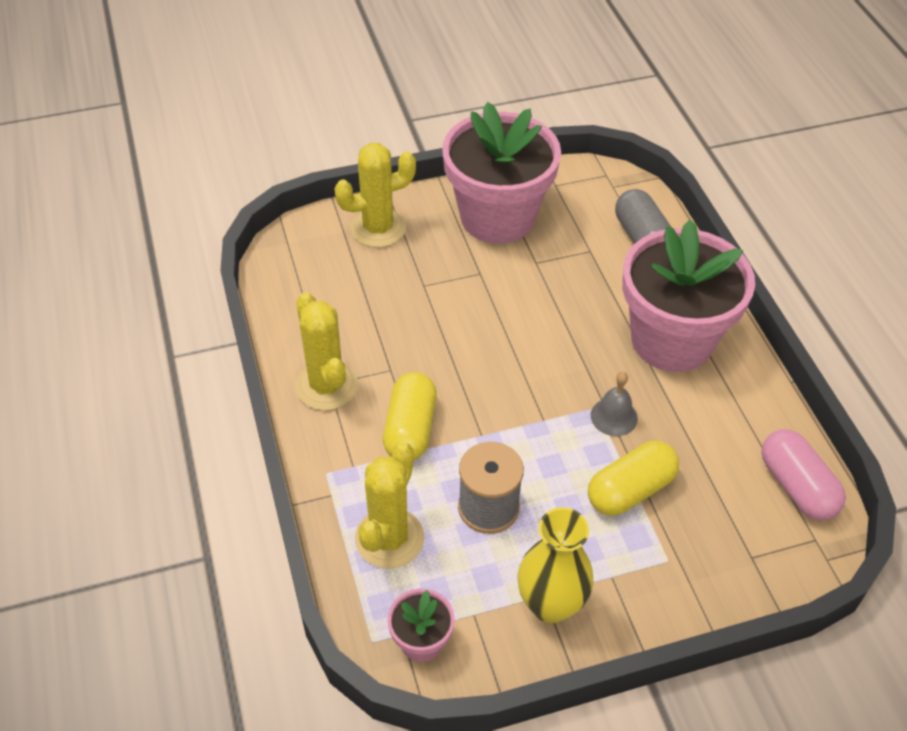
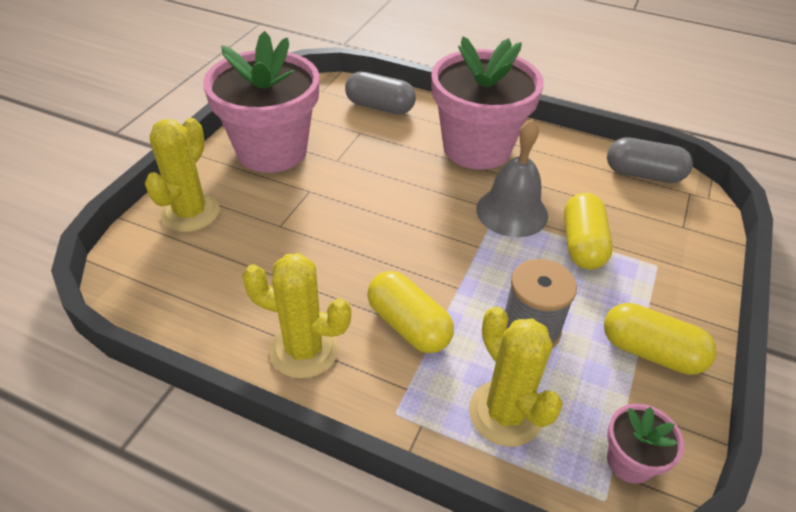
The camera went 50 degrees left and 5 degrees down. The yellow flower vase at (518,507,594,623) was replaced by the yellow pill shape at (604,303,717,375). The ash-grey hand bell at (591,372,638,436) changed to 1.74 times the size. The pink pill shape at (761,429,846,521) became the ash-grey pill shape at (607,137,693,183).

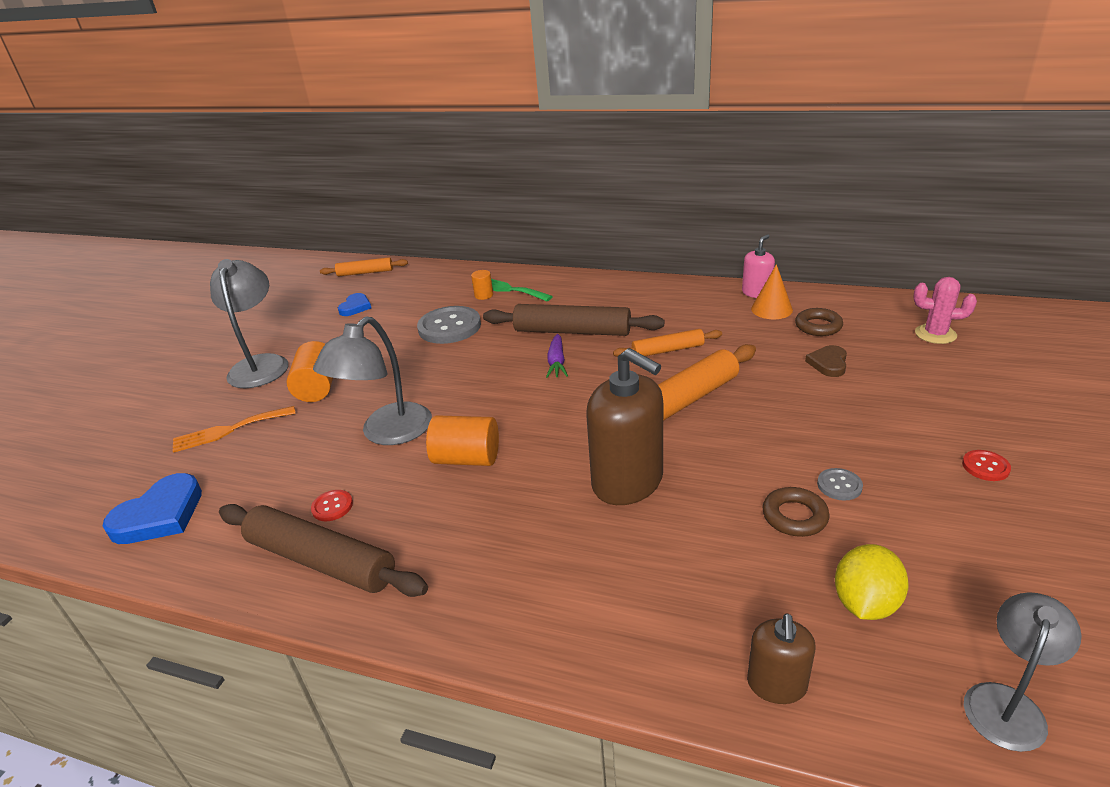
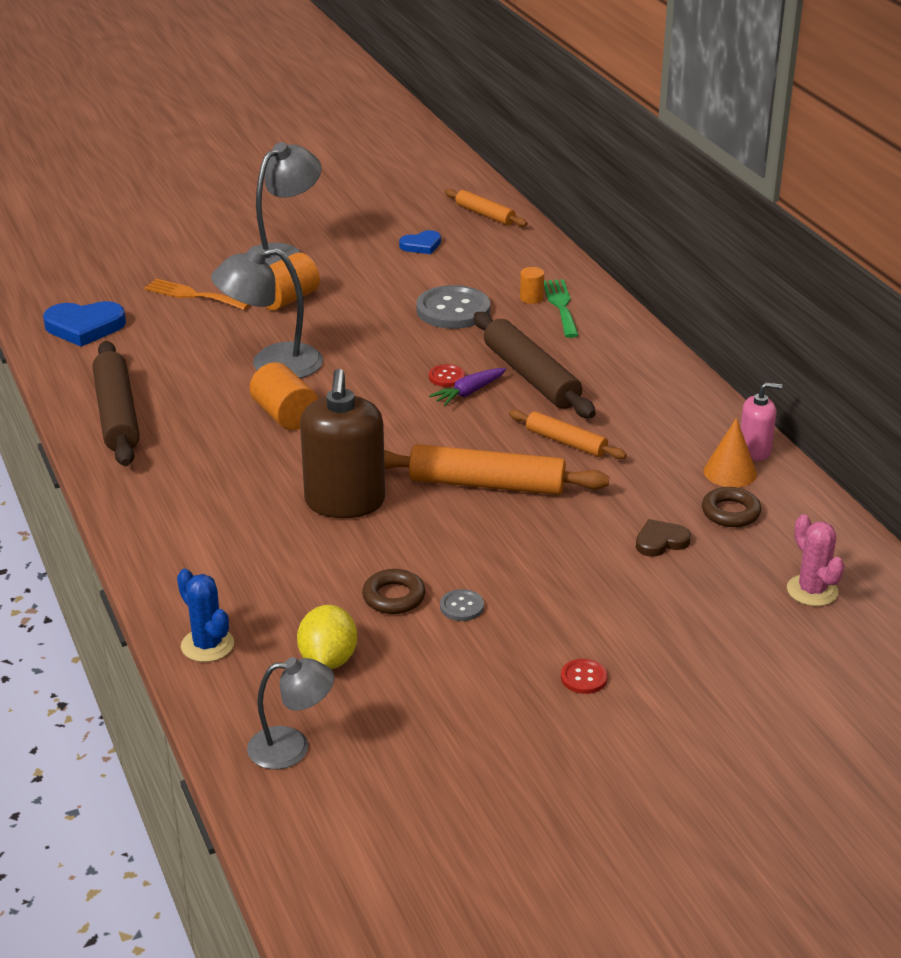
The camera went 45 degrees right and 0 degrees up. The red shirt button moved from (311,490,353,521) to (429,364,465,387). The dark brown soap dispenser at (747,613,816,704) was replaced by the royal blue saguaro cactus at (177,569,234,662). The yellow lemon at (835,544,909,620) turned 75 degrees counterclockwise.

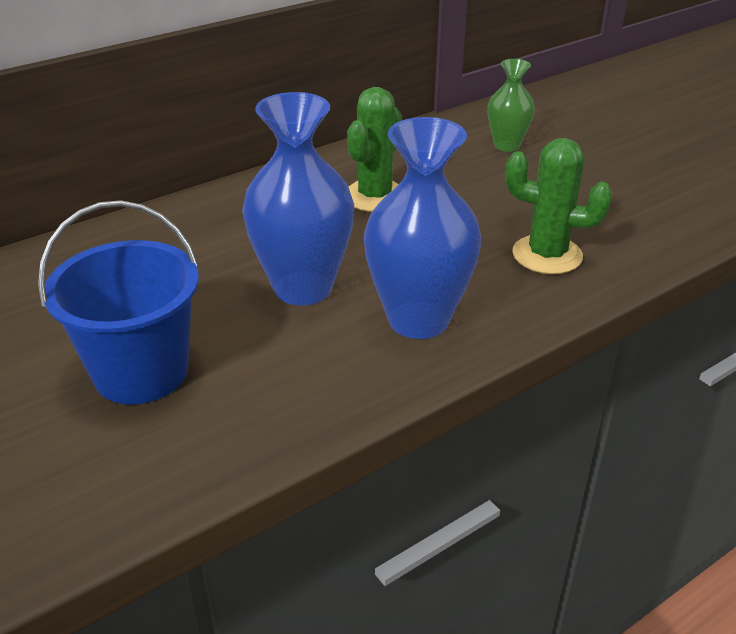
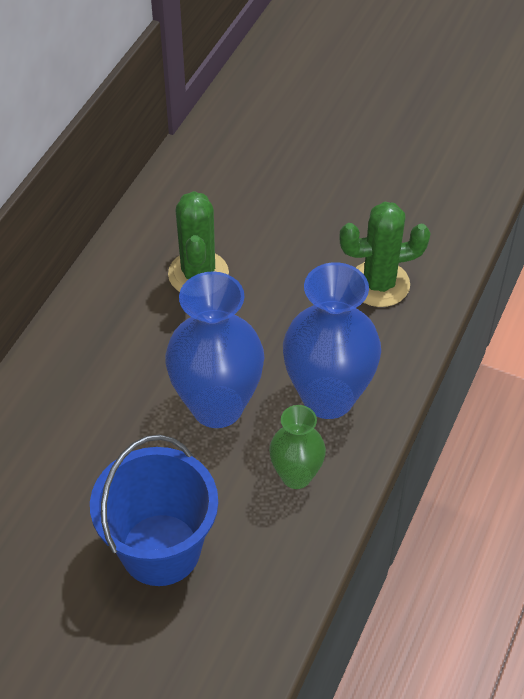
The camera went 30 degrees left and 15 degrees up. The green flower vase moved from (488,59,535,152) to (269,405,326,489).

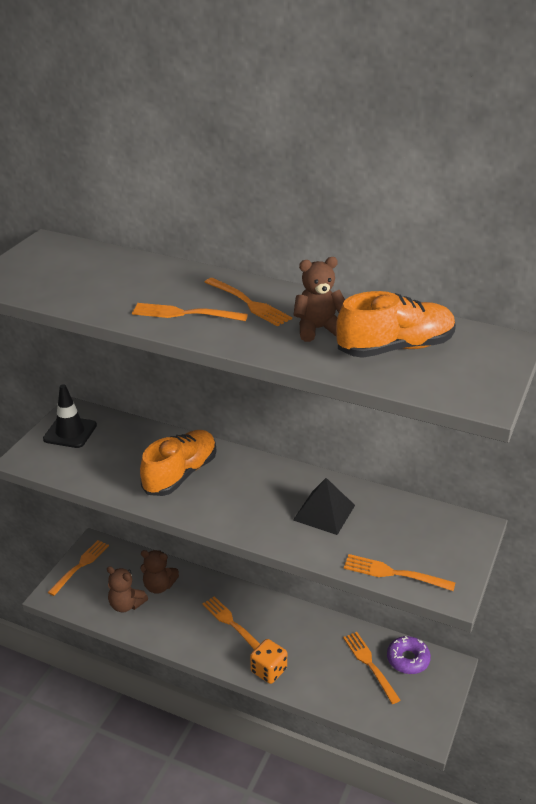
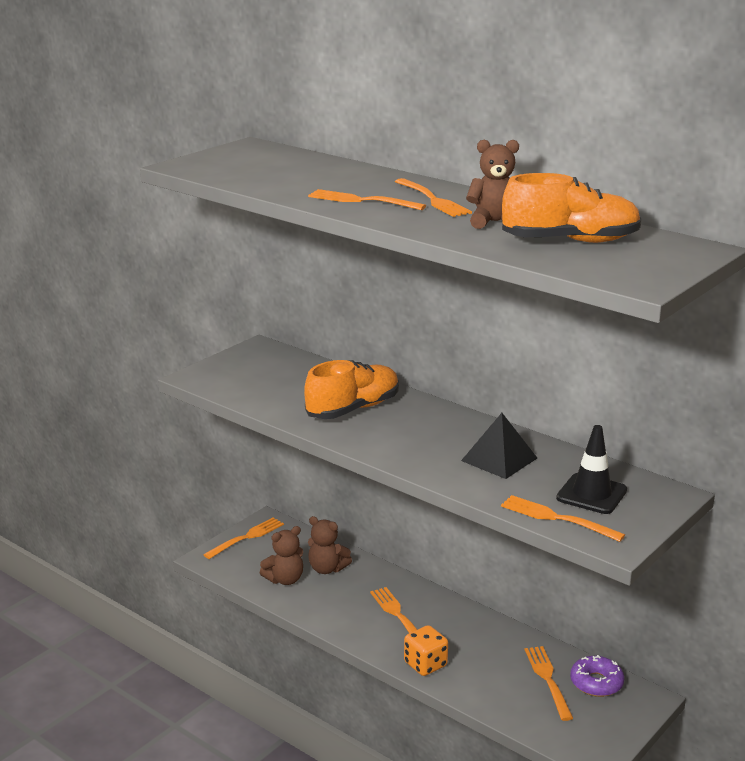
The camera went 15 degrees right and 10 degrees down. The jet-black traffic cone moved from (43,384,97,448) to (556,425,627,514). The dark brown stuffed bear at (107,566,148,612) turned 75 degrees counterclockwise.

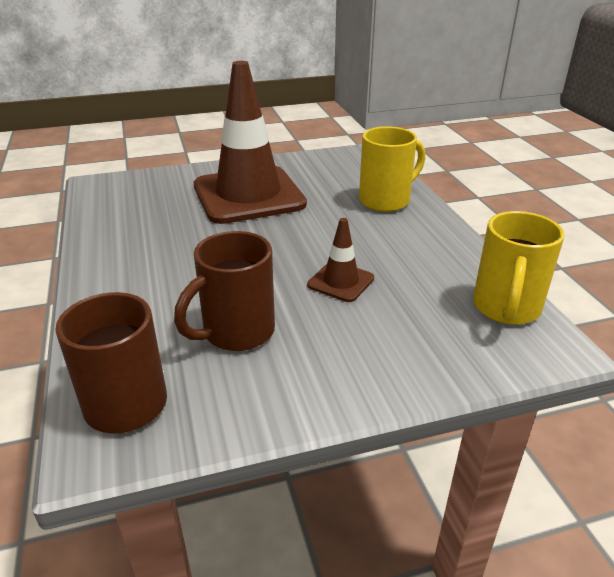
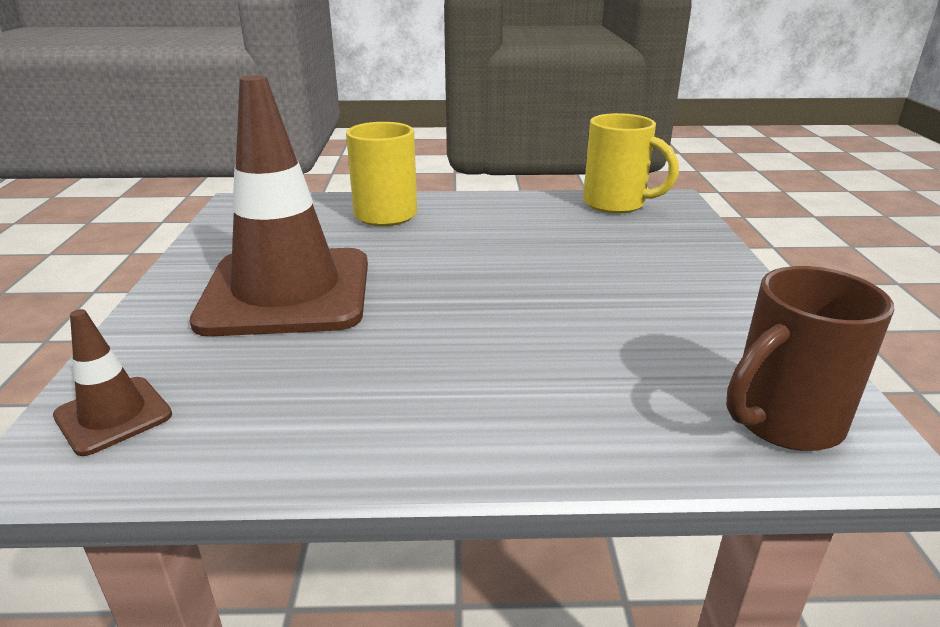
The camera went 75 degrees left and 5 degrees down. The dark brown mug at (174,231,275,351) disappeared. The dark brown traffic cone moved from (307,218,374,302) to (53,309,172,456).

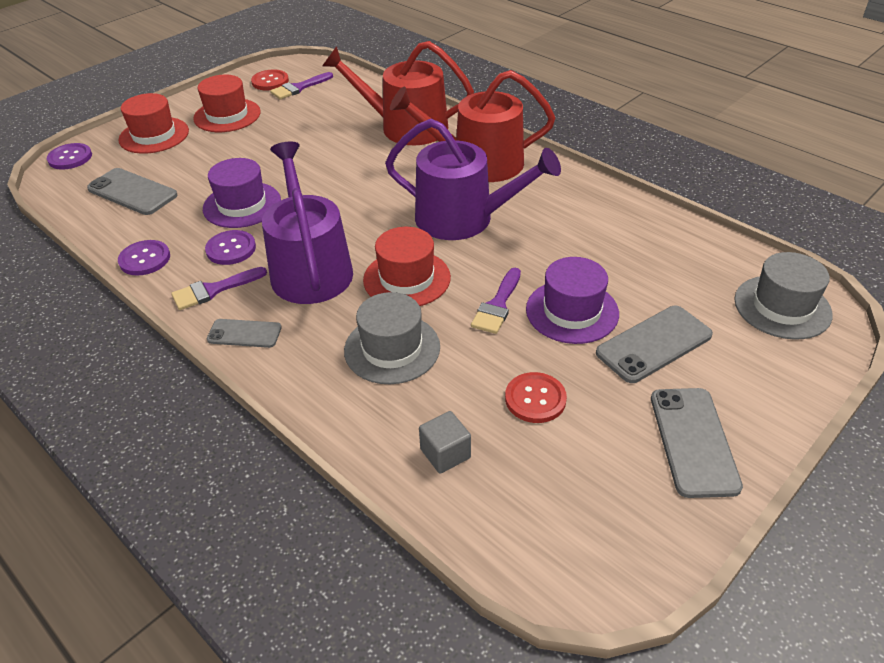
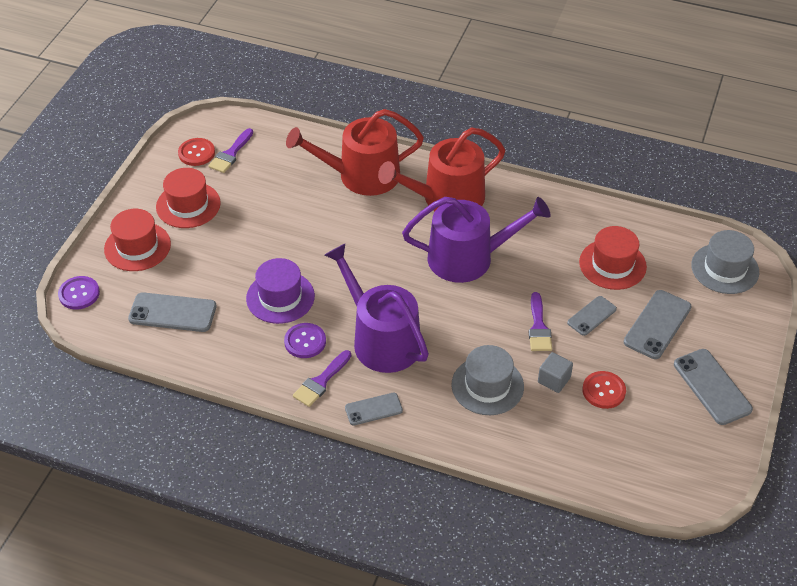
The camera went 25 degrees left and 5 degrees up. The violet shirt button at (118,240,170,276) disappeared. The red top hat moved from (363,227,451,306) to (579,226,647,290). The ash-grey solid cube moved from (419,411,471,474) to (538,352,573,393). The violet top hat at (526,257,619,344) was replaced by the ash-grey smartphone at (567,296,617,336).

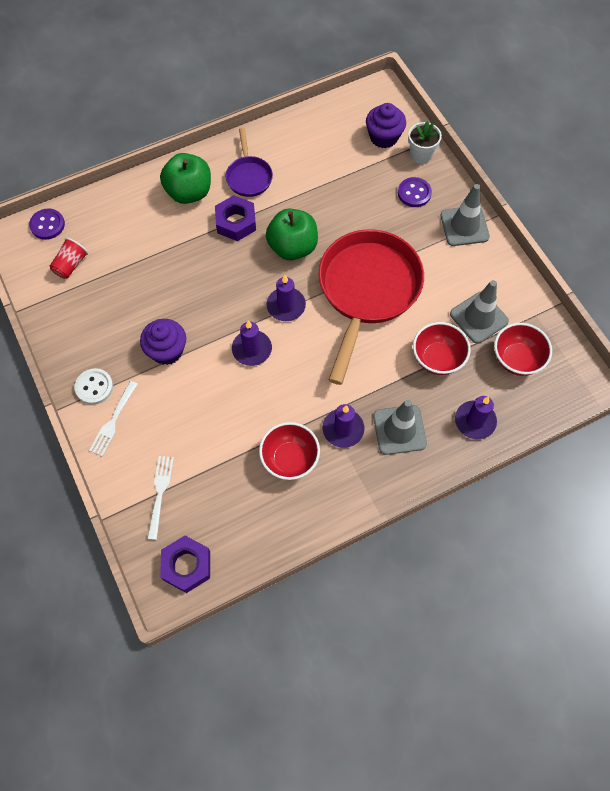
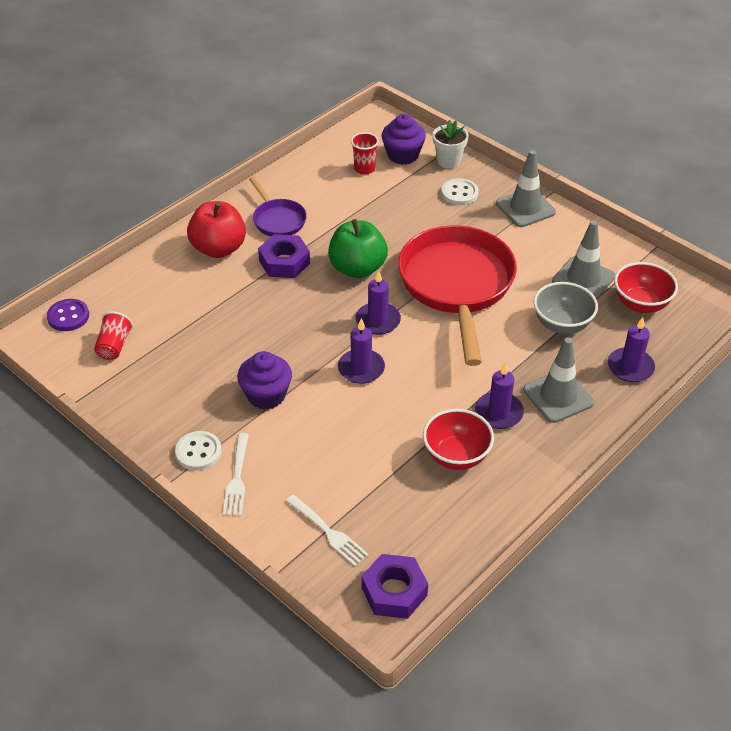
The camera went 20 degrees left and 20 degrees down. The snow-white fork at (147,456,174,540) turned 150 degrees clockwise. The green apple at (160,153,211,204) became the red apple at (187,201,246,258). The violet shirt button at (398,177,432,207) became the snow-white shirt button at (441,178,479,205). The red deep dish at (413,322,471,375) became the ash-grey deep dish at (534,282,598,334). The red cup at (351,132,379,175) appeared.

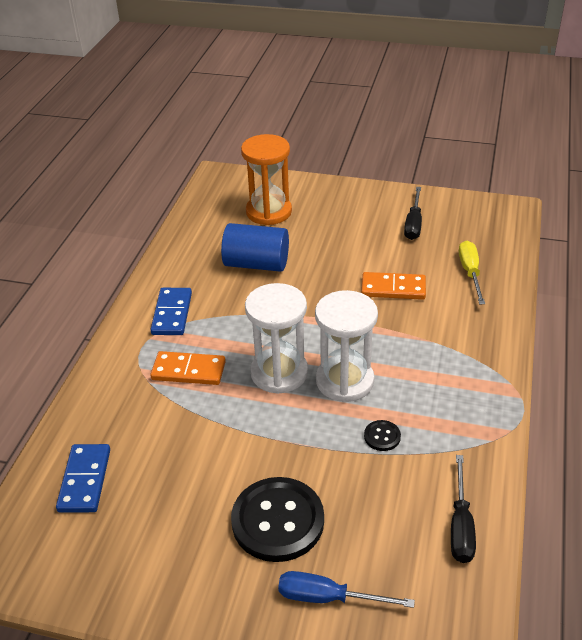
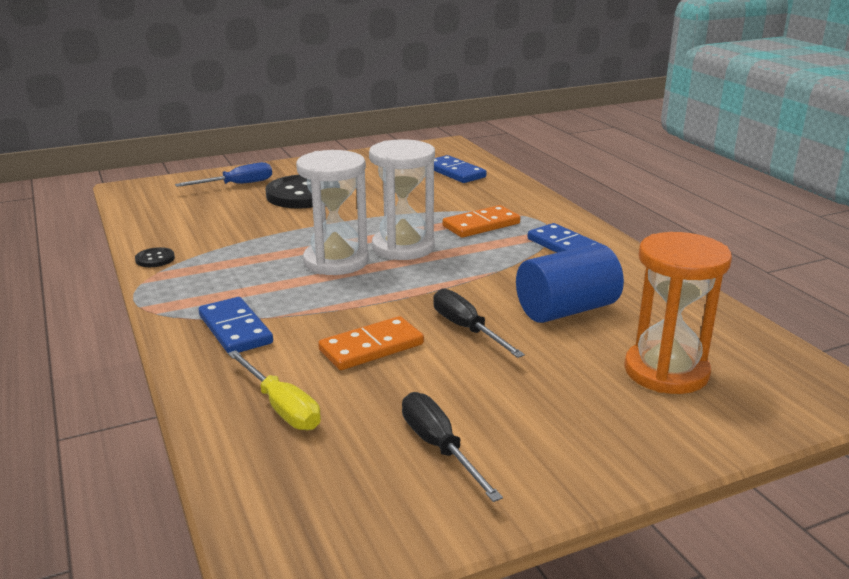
The camera went 140 degrees right and 15 degrees down. The jet-black shirt button moved from (364,420,401,451) to (135,247,175,267). The jet-black hand screwdriver moved from (451,455,476,563) to (433,288,525,358). The royal blue domino piece at (199,297,273,353) appeared.

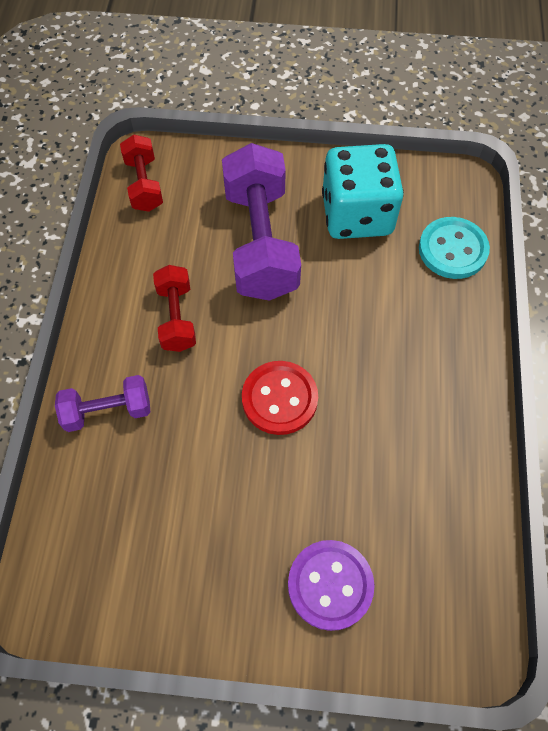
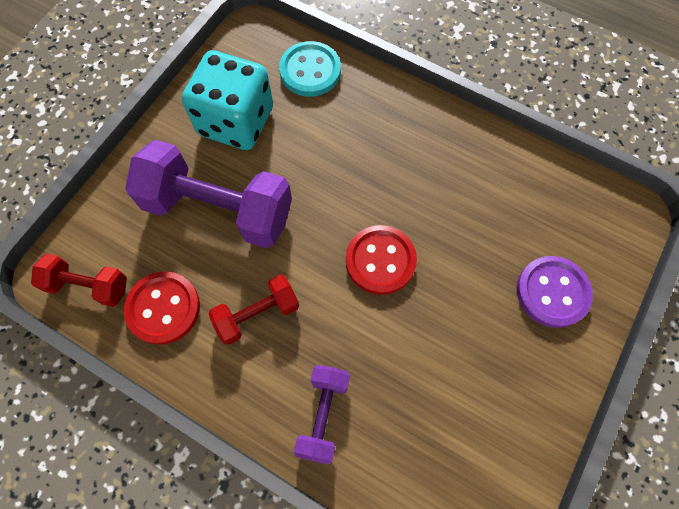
The camera went 65 degrees left and 5 degrees up. The red hand weight at (153,265,196,352) turned 45 degrees counterclockwise. The red shirt button at (124,271,200,345) appeared.

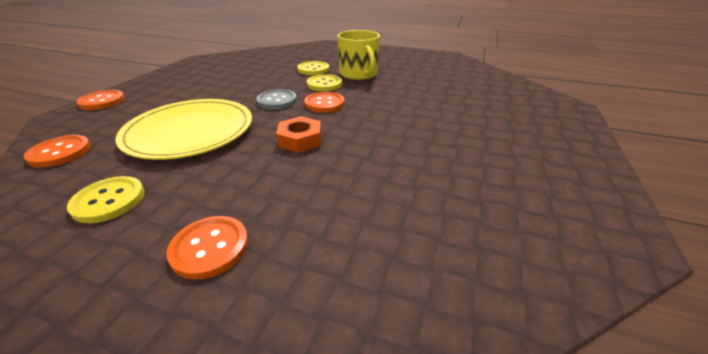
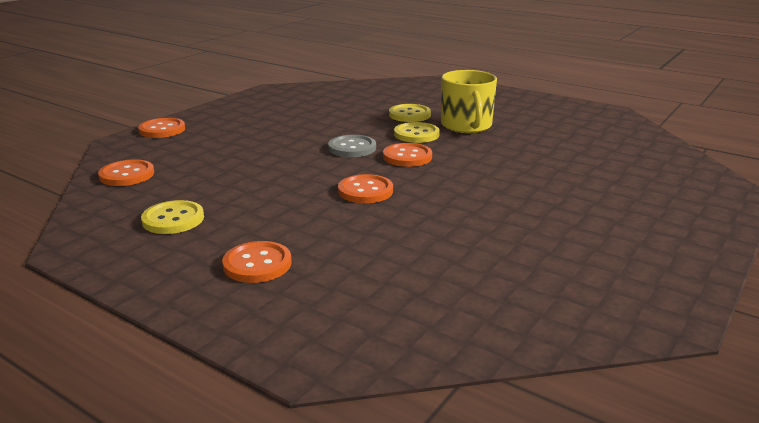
The camera went 15 degrees right and 10 degrees down. The yellow dinner plate at (115,99,252,160) disappeared. The orange hexagon nut at (276,116,321,153) was replaced by the orange shirt button at (338,174,393,203).

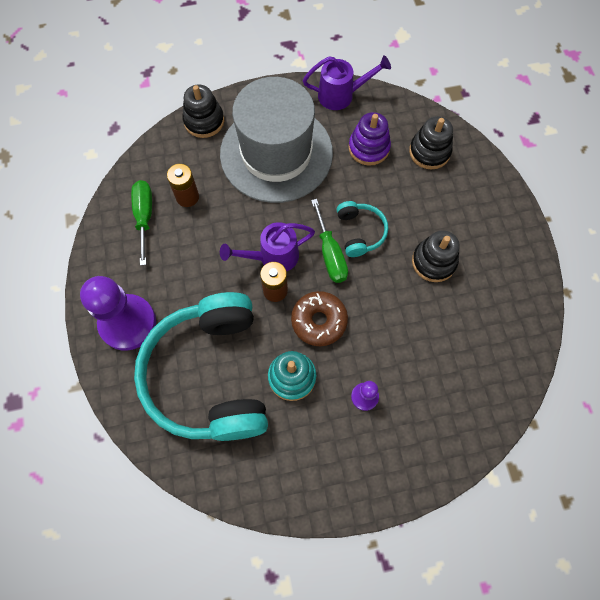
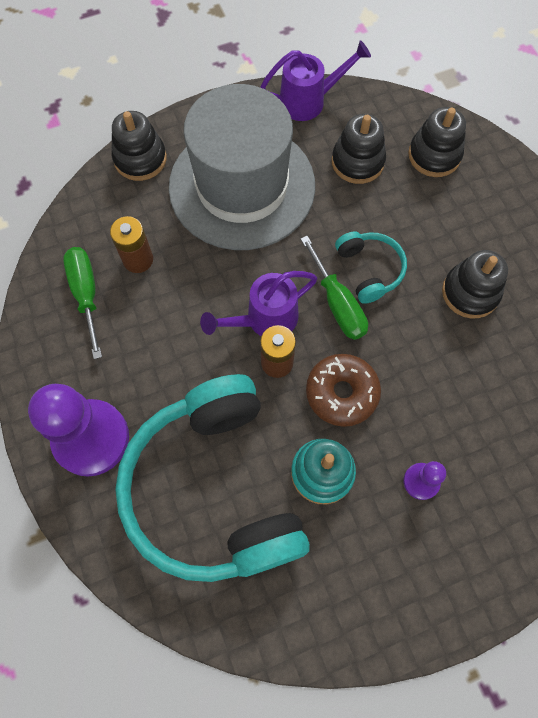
The camera went 10 degrees left and 0 degrees up. The violet ring stacker at (348,112,391,166) became the jet-black ring stacker at (332,114,386,184).

